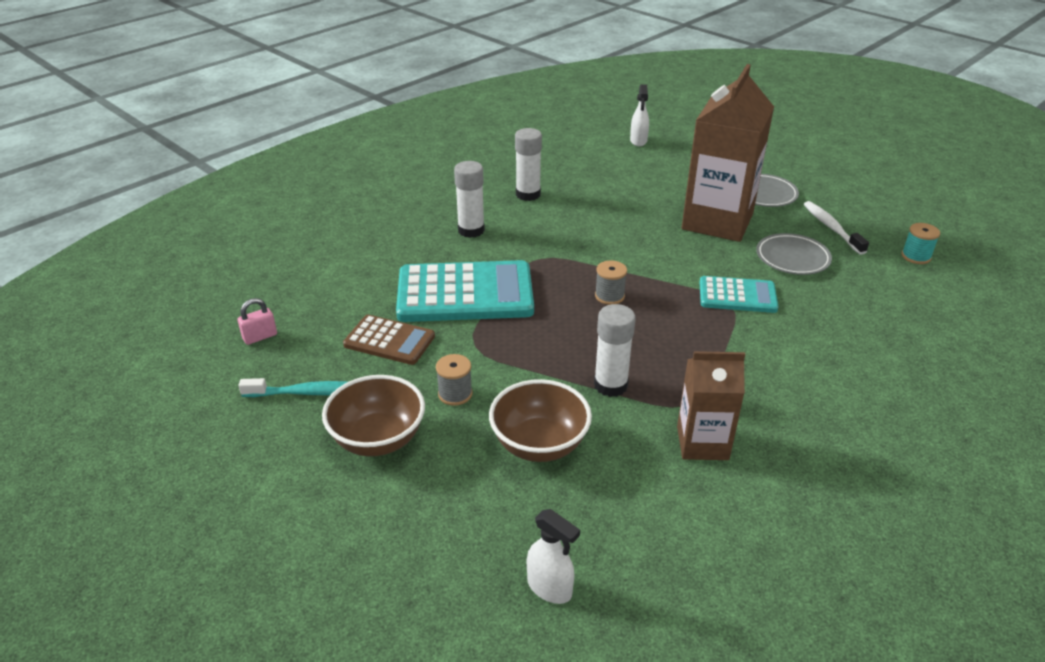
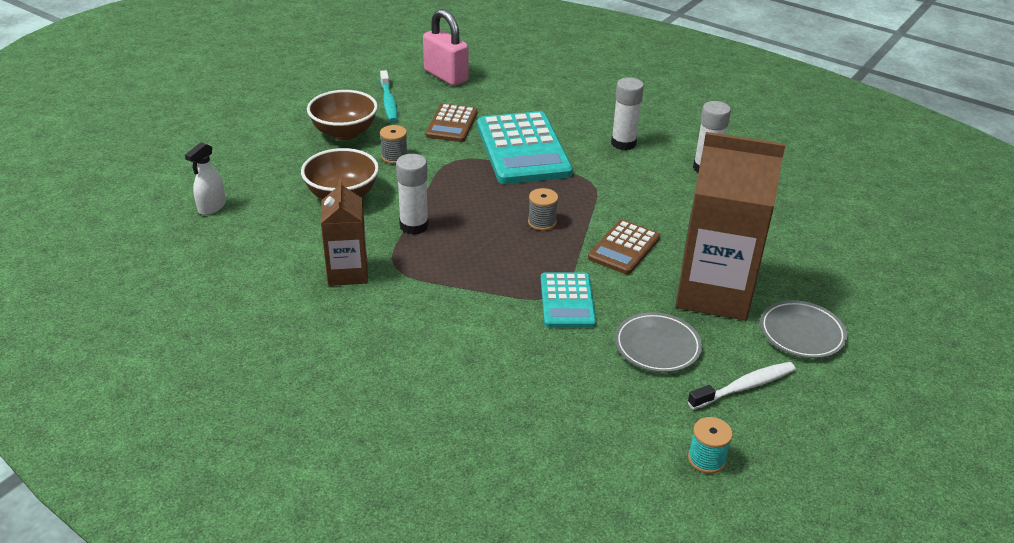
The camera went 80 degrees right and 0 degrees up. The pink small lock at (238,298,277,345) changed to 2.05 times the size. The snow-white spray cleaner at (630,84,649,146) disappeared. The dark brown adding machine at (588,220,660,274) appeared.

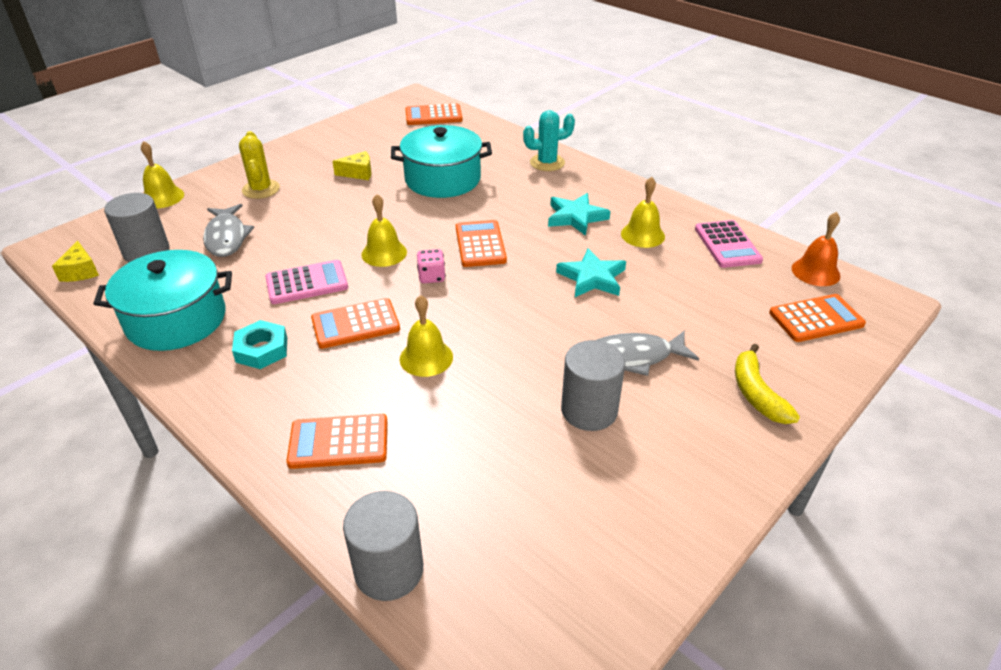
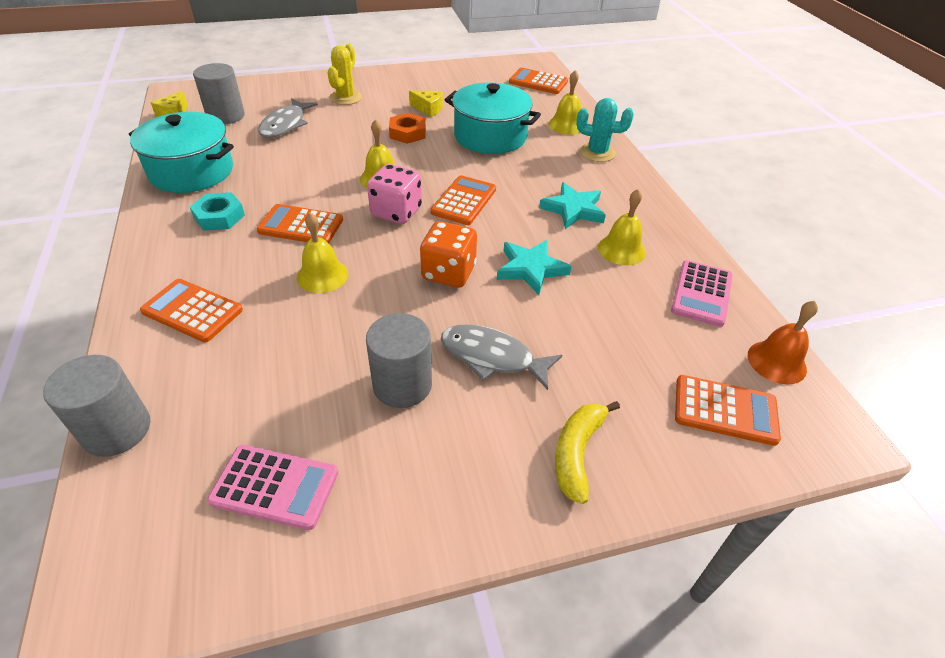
The camera went 30 degrees right and 5 degrees up. The yellow hand bell moved from (141,141,184,208) to (548,70,581,135). The pink adding machine moved from (265,260,348,304) to (207,445,338,530). The pink dice at (417,249,446,283) changed to 1.69 times the size. The orange hexagon nut at (389,113,426,144) appeared. The orange dice at (420,221,477,288) appeared.

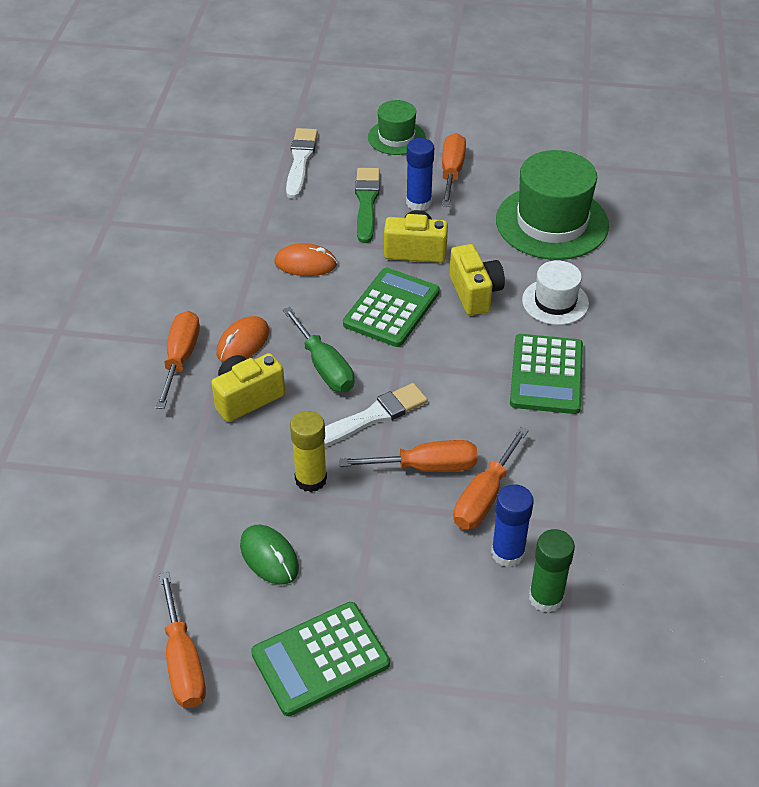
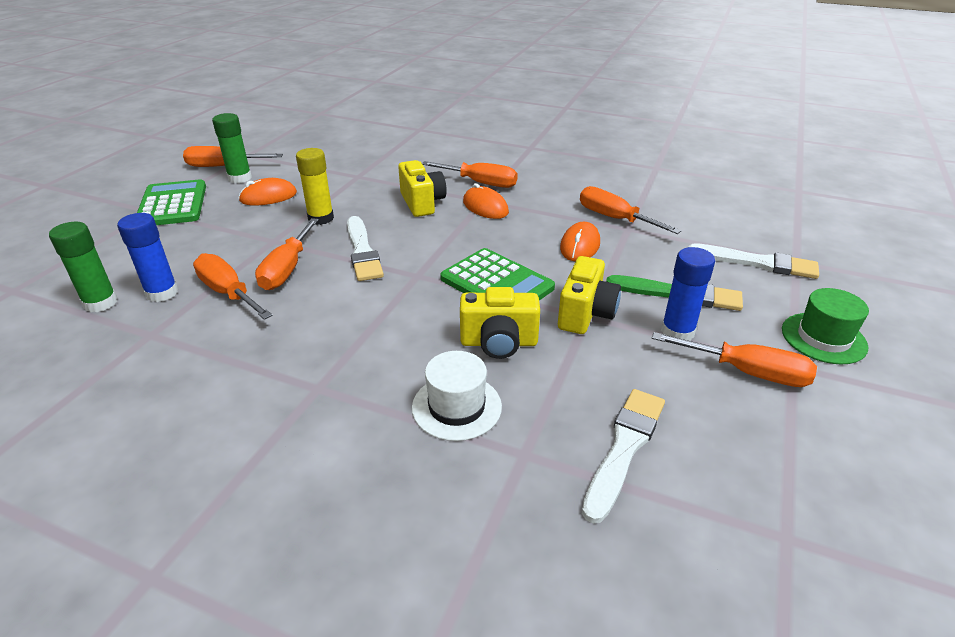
The camera went 105 degrees right and 10 degrees down. The green mouse at (240,525,299,585) became the orange mouse at (239,178,297,206). The green hand screwdriver at (283,307,354,392) disappeared. The green top hat at (496,150,609,260) was replaced by the snow-white paintbrush at (582,389,665,524). The green adding machine at (510,334,583,414) disappeared. The green stick of glue at (212,113,252,183) appeared. The orange hand screwdriver at (580,186,682,234) appeared.

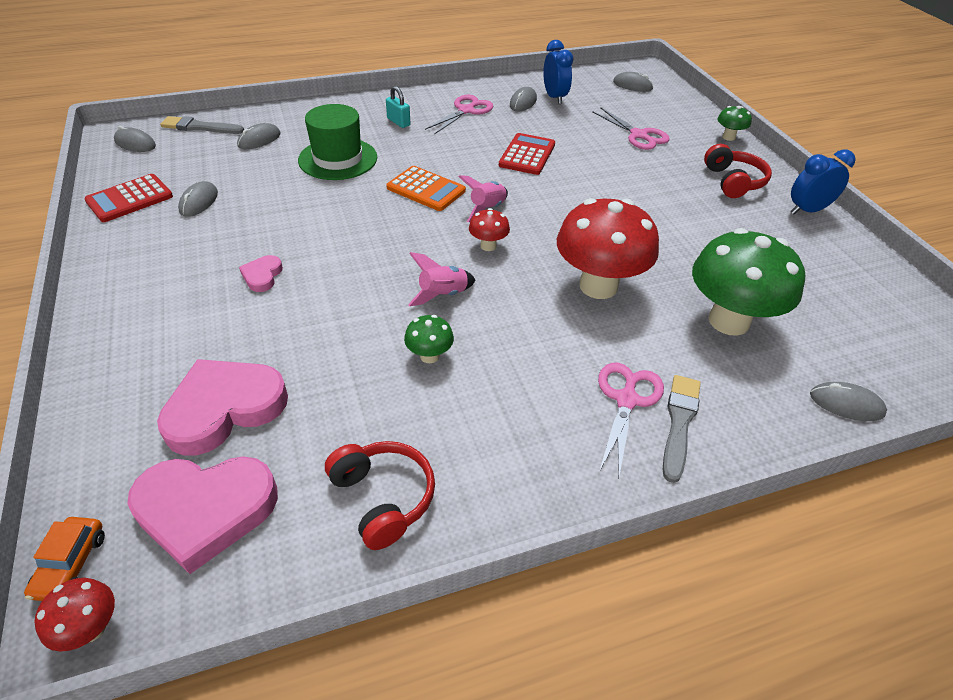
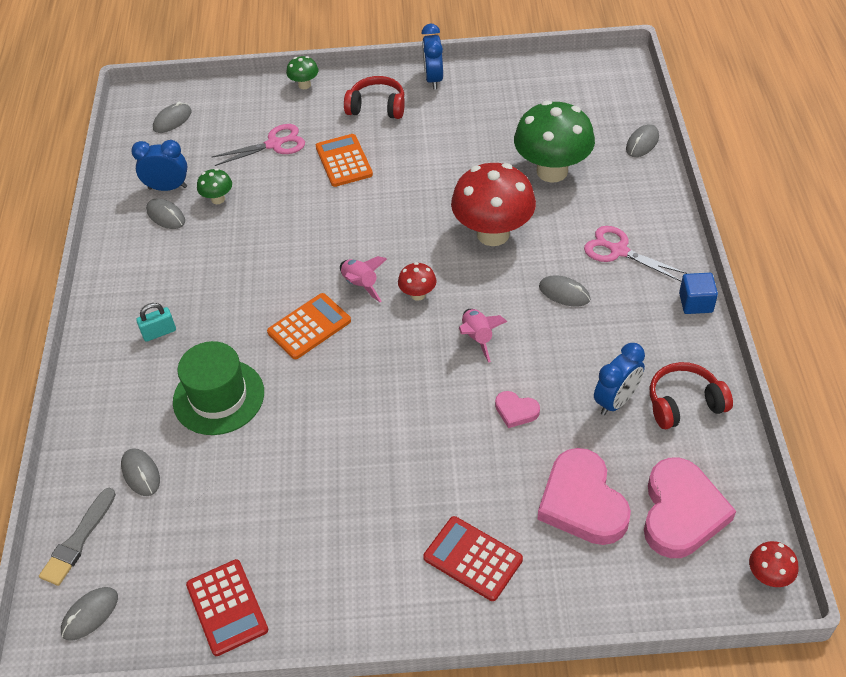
The camera went 70 degrees left and 5 degrees up. The orange automobile at (24,517,105,601) disappeared. The ash-grey mouse moved from (178,181,218,217) to (539,275,590,307). The pink heart moved from (239,255,283,292) to (495,391,540,428). The green fungus moved from (404,315,454,363) to (197,168,232,204). The pink scissors at (425,95,493,134) disappeared. The red adding machine moved from (499,133,555,175) to (423,516,523,601). The ash-grey paintbrush at (663,375,701,483) disappeared. The orange adding machine at (316,134,373,187) appeared. The royal blue clock at (594,343,645,415) appeared. The royal blue solid cube at (679,273,718,314) appeared.

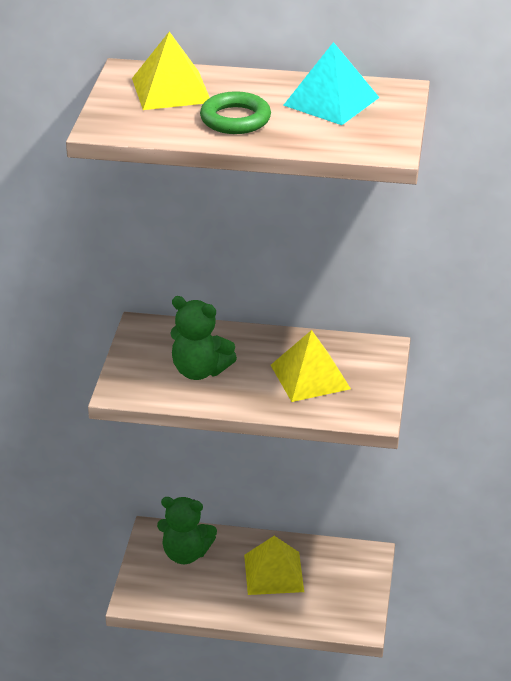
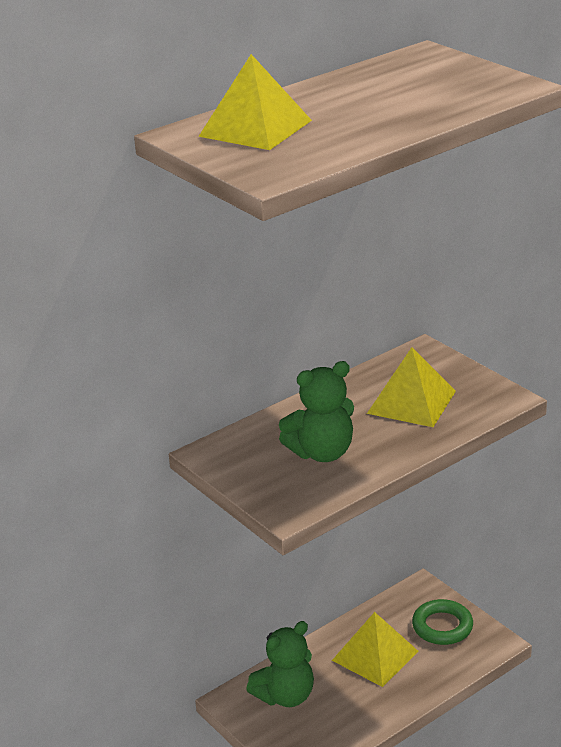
The camera went 45 degrees left and 5 degrees down. The green hoop moved from (200,91,271,134) to (412,599,473,645). The turquoise pyramid shape at (283,42,380,125) disappeared.

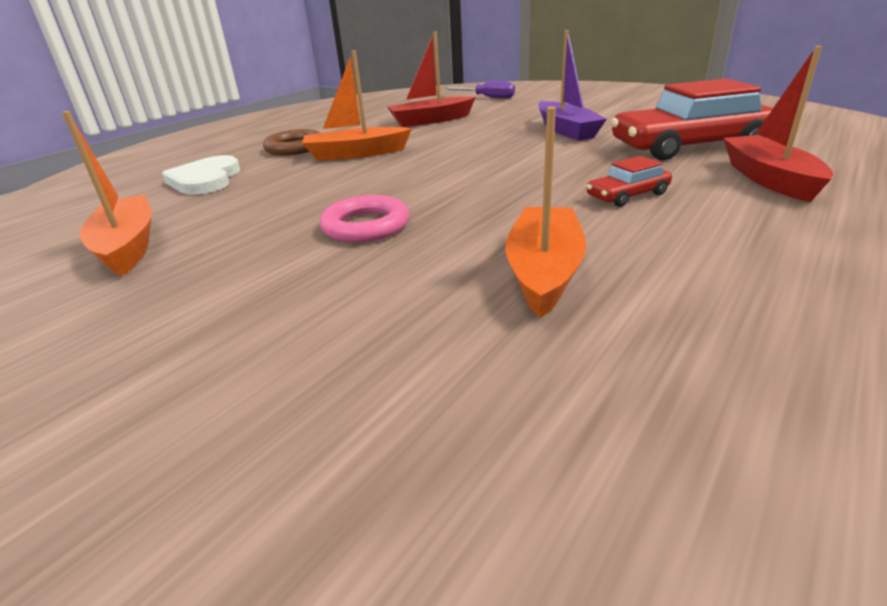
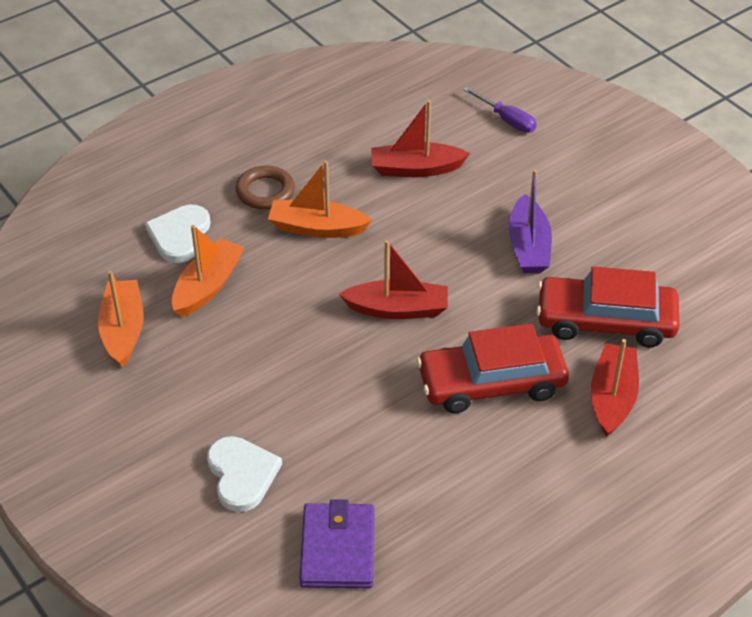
The camera went 15 degrees right and 15 degrees up. The pink hoop at (319,195,409,243) disappeared. The orange toy boat moved from (505,107,586,318) to (172,225,245,317). The red automobile at (587,156,672,207) changed to 2.15 times the size. The snow-white heart at (207,436,282,512) appeared. The violet card wallet at (300,499,374,588) appeared. The red toy boat at (339,240,448,319) appeared.

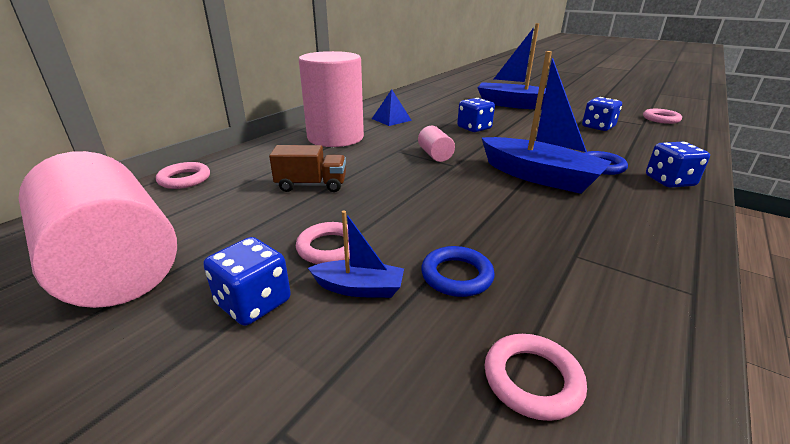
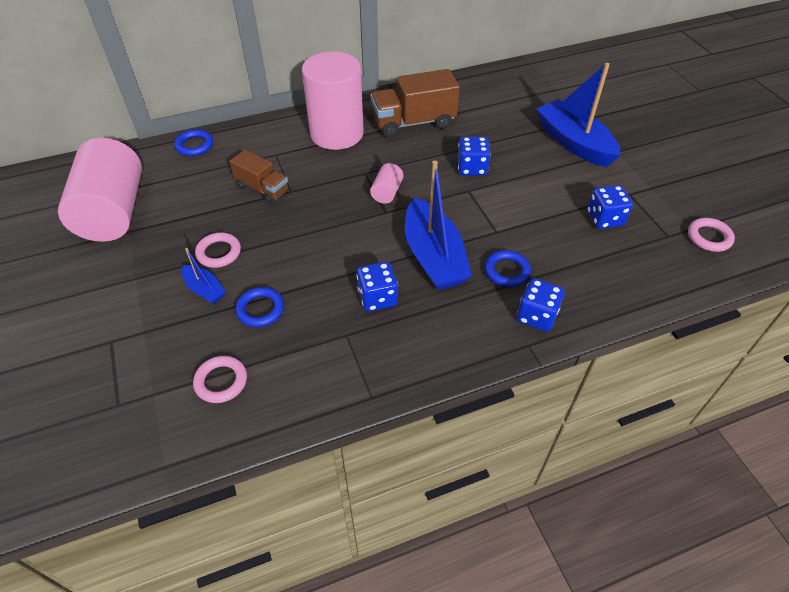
The camera went 35 degrees right and 20 degrees up. The pink hoop at (156,162,210,189) became the royal blue hoop at (174,129,213,156). The royal blue dice moved from (203,237,291,326) to (356,262,398,311). The royal blue pyramid shape at (372,89,412,126) was replaced by the dark brown lorry at (371,69,460,138).

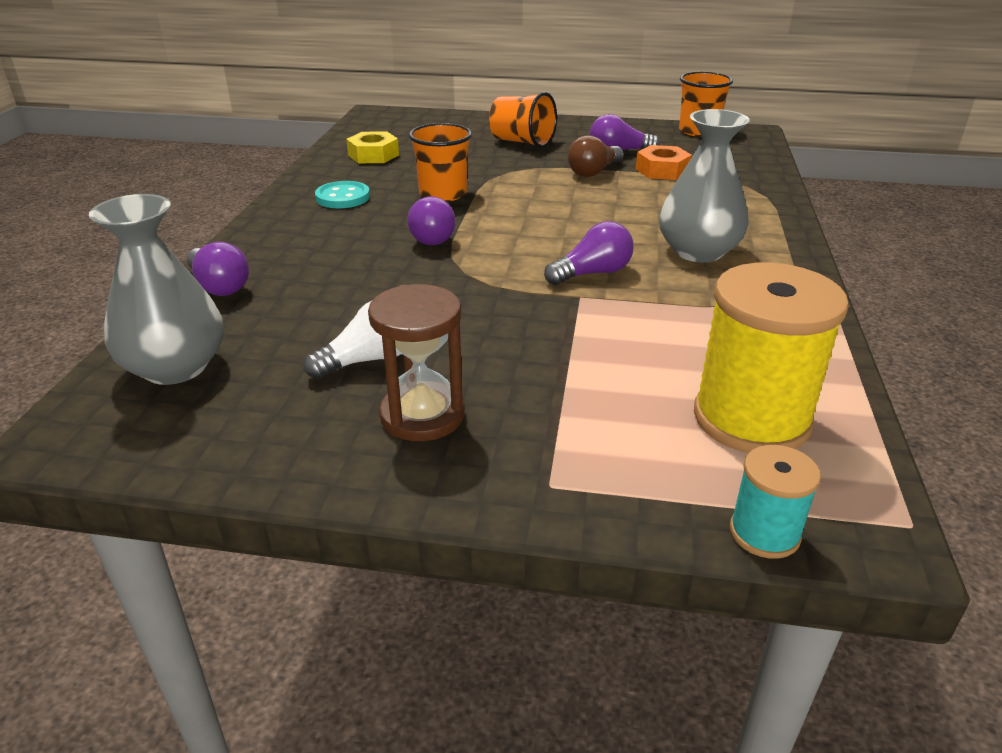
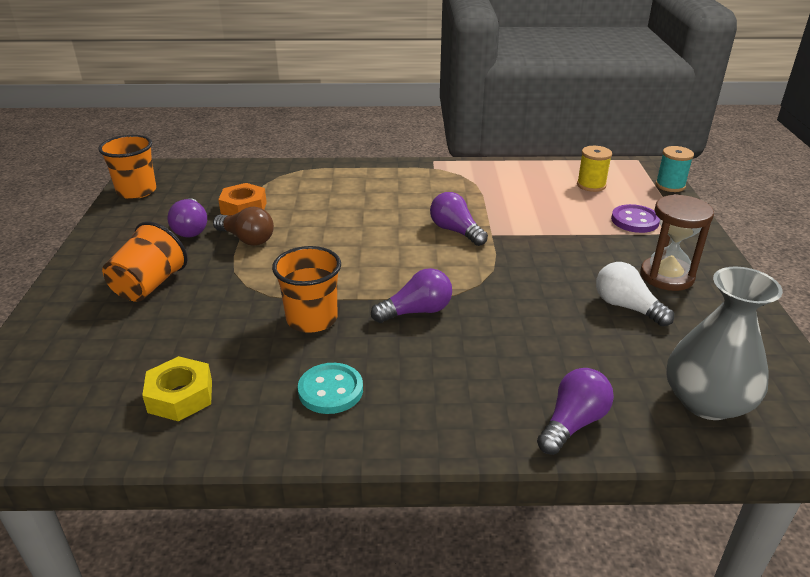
The camera went 100 degrees left and 0 degrees up. The ash-grey flower vase at (659,109,750,262) disappeared. The yellow reel of thread at (694,263,849,453) changed to 0.50 times the size. The violet shirt button at (611,204,660,233) appeared.

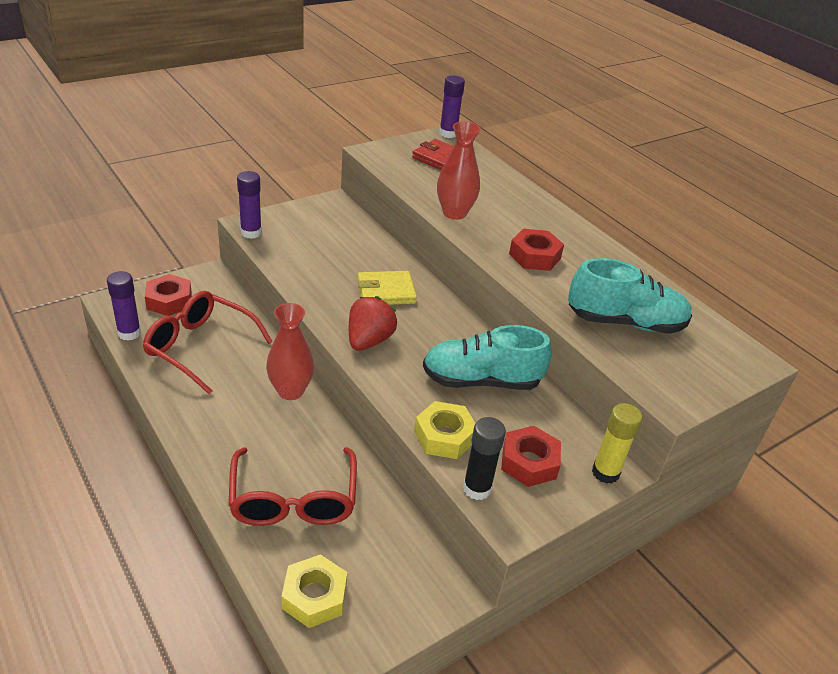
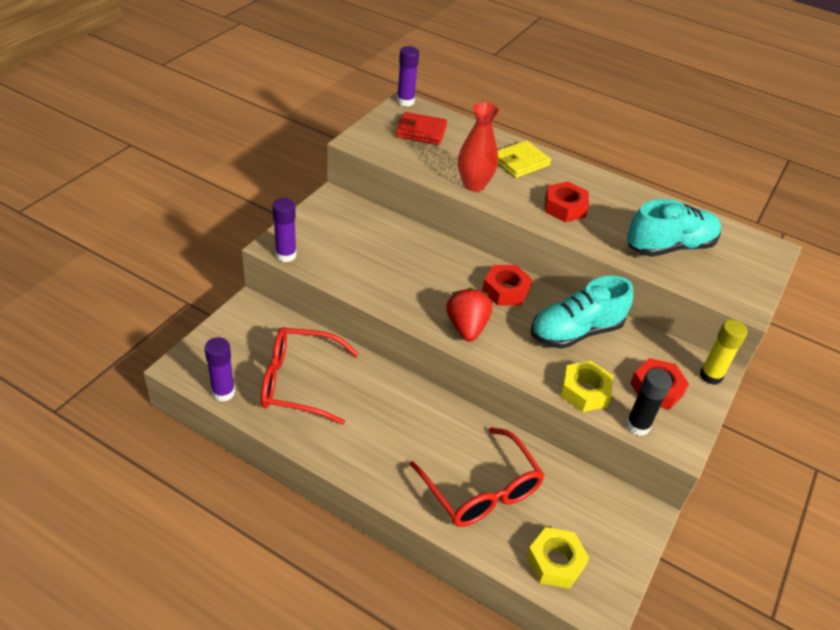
The camera went 25 degrees left and 5 degrees up. The red hexagon nut moved from (145,274,192,316) to (482,265,532,306). The red flower vase at (266,303,314,400) disappeared. The yellow card wallet moved from (357,271,417,305) to (497,140,551,178).

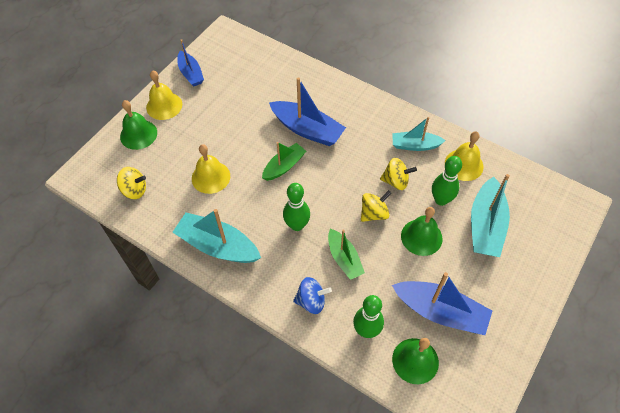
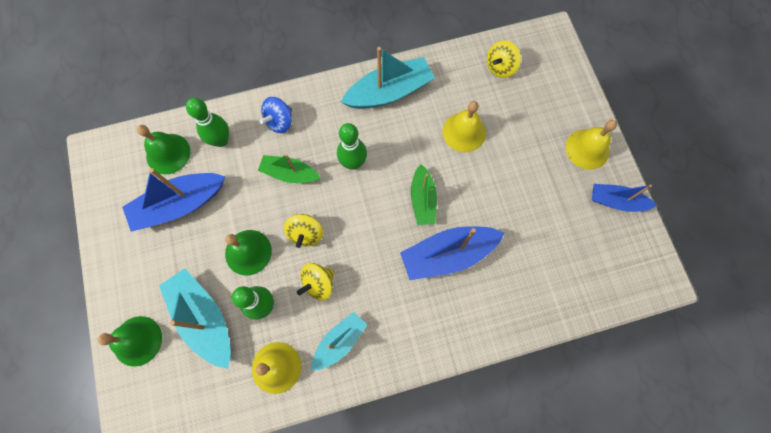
The camera went 130 degrees right and 15 degrees up. The green hand bell moved from (120,100,157,150) to (98,316,162,367).

